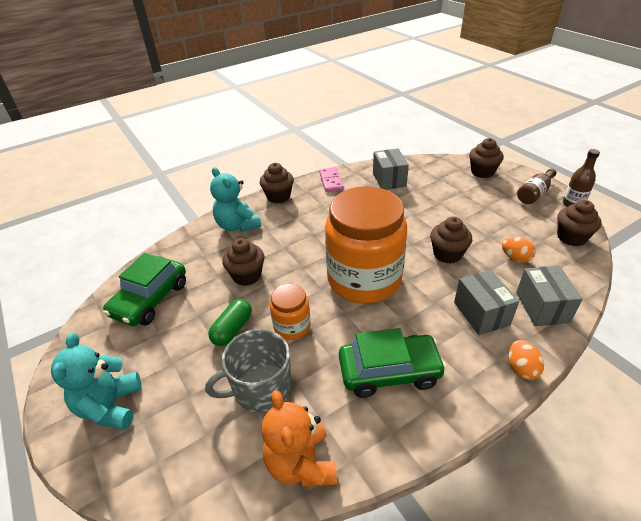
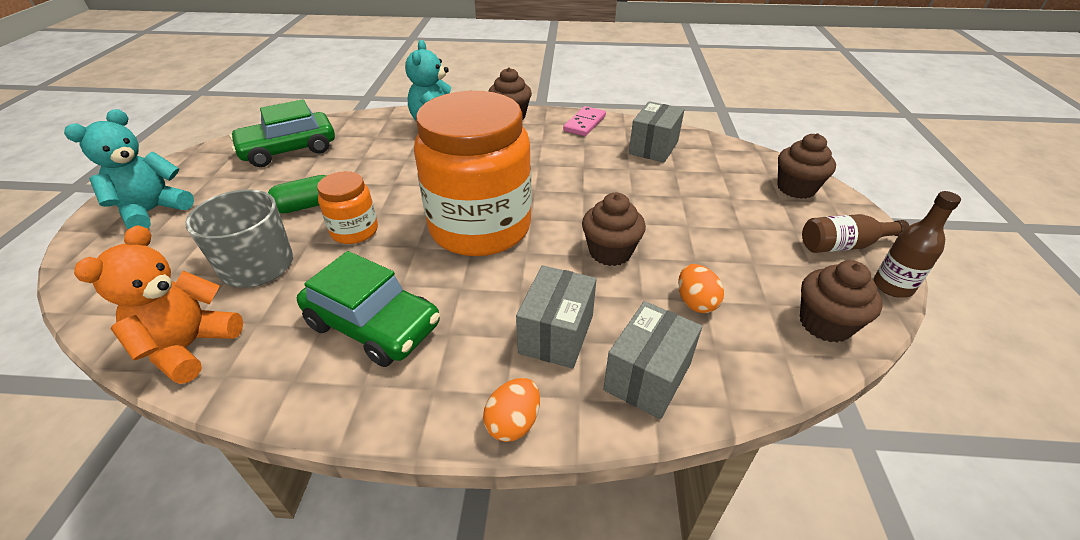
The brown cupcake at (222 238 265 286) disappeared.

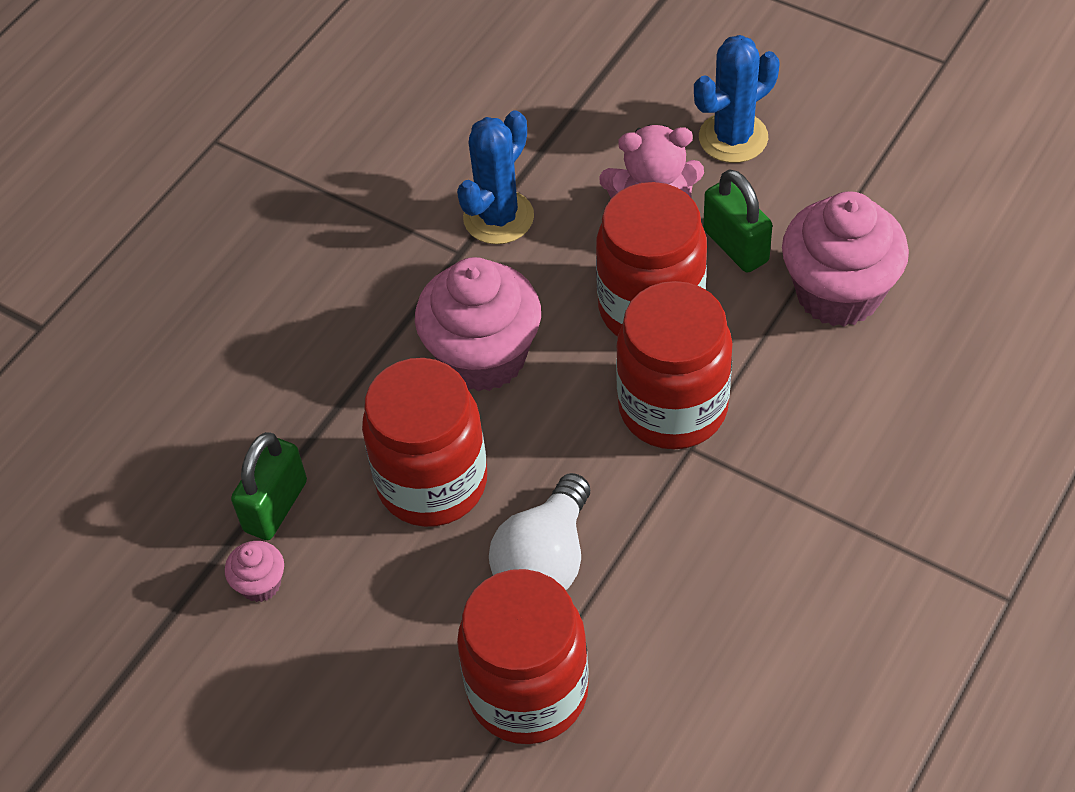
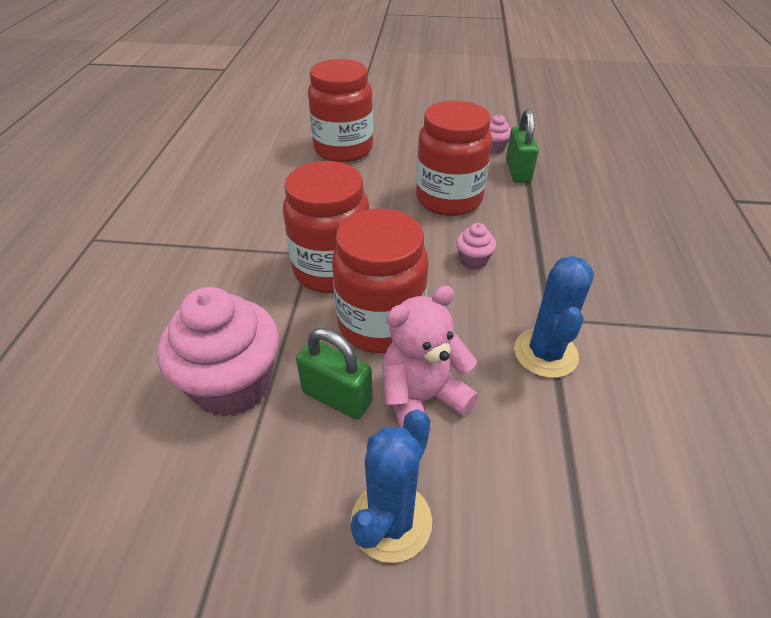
The white light bulb at (489 473 590 590) disappeared. The pink cupcake at (415 257 541 392) changed to 0.44 times the size.

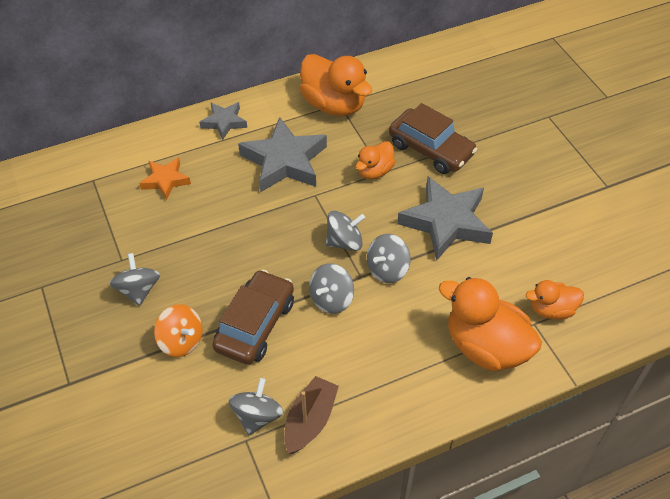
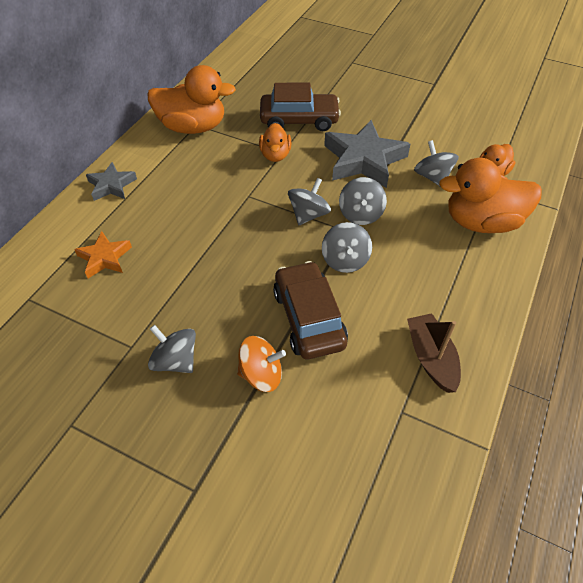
The grey star at (238 117 327 192) disappeared. The grey spinning top moved from (229 378 283 435) to (414 140 459 187).

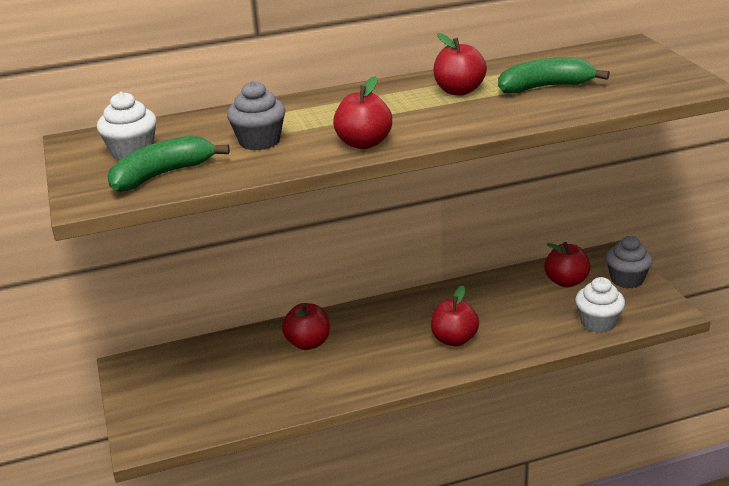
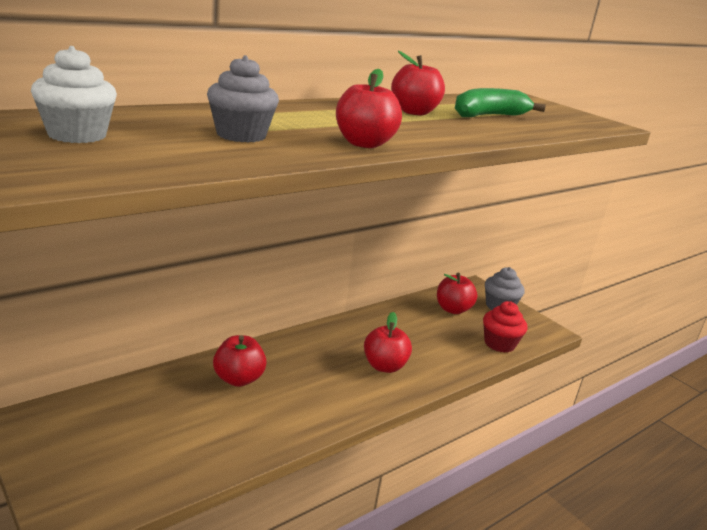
The green banana at (107 135 230 192) disappeared. The white cupcake at (575 277 625 333) became the red cupcake at (483 301 528 353).

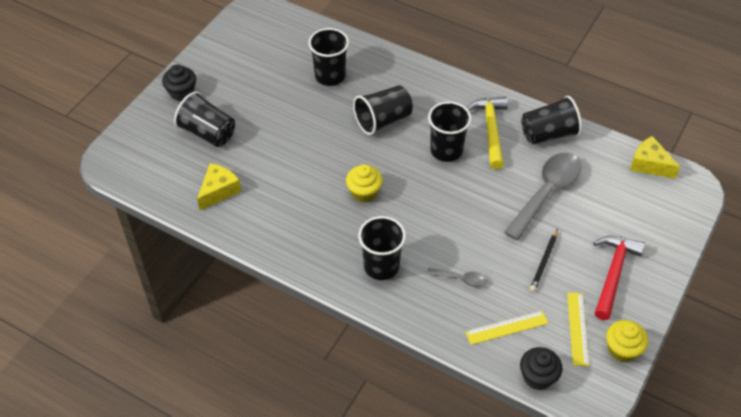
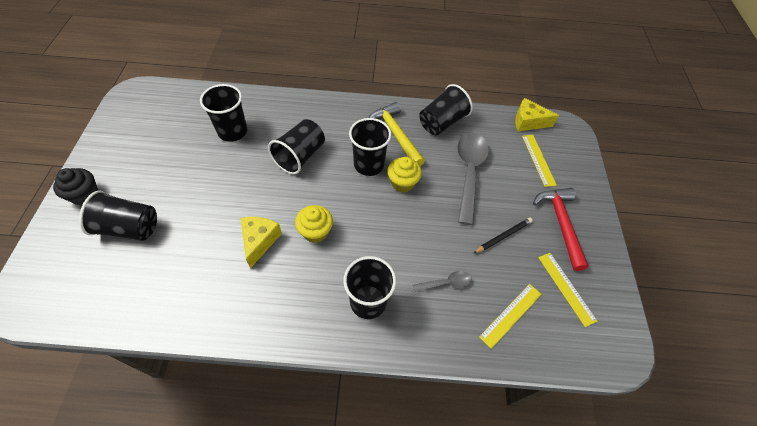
The black cupcake at (520 347 562 390) disappeared. The yellow ruler at (522 135 557 187) appeared. The yellow cheese moved from (197 163 241 210) to (241 217 282 269). The yellow cupcake moved from (606 320 648 362) to (387 157 422 192). The black pencil at (530 229 558 292) turned 120 degrees counterclockwise.

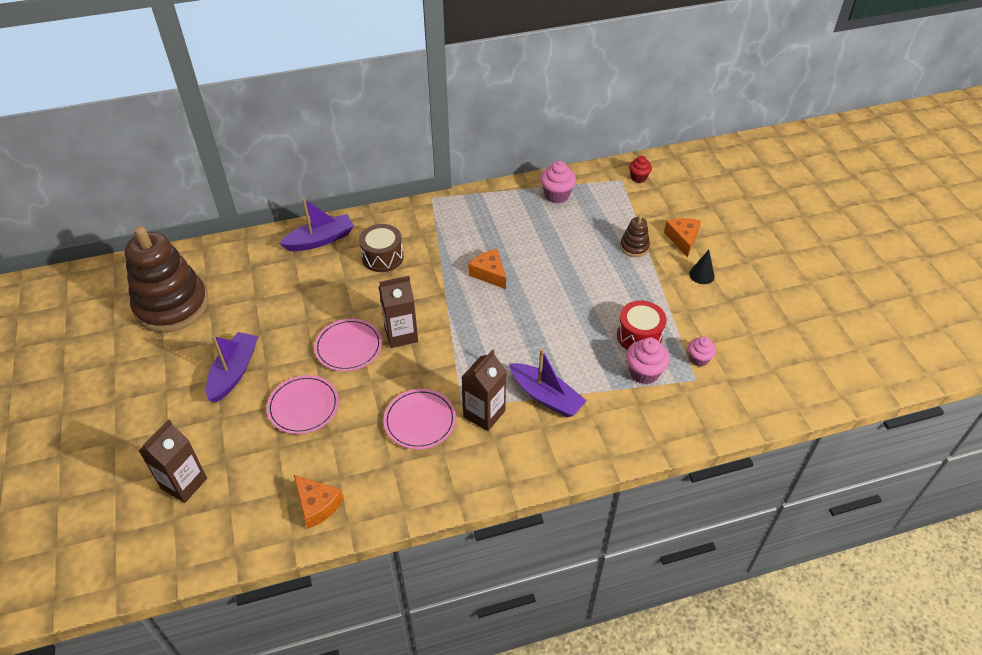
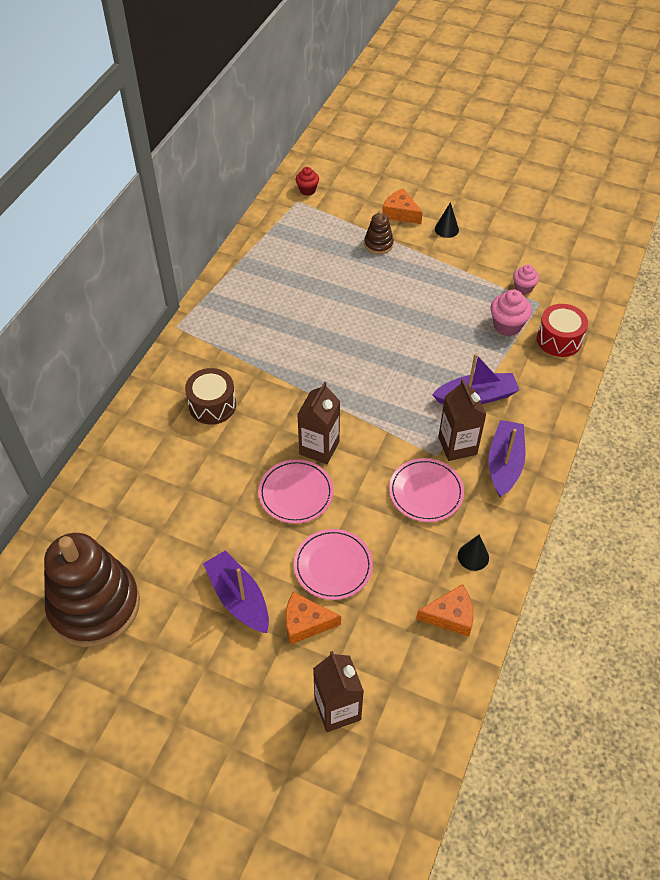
The pink cupcake at (540 161 576 203) disappeared. The black cone at (458 534 489 571) appeared. The purple boat moved from (279 198 354 251) to (489 420 526 497). The orange cheese moved from (468 249 506 289) to (285 592 341 645). The red drum moved from (617 301 667 350) to (537 304 588 357).

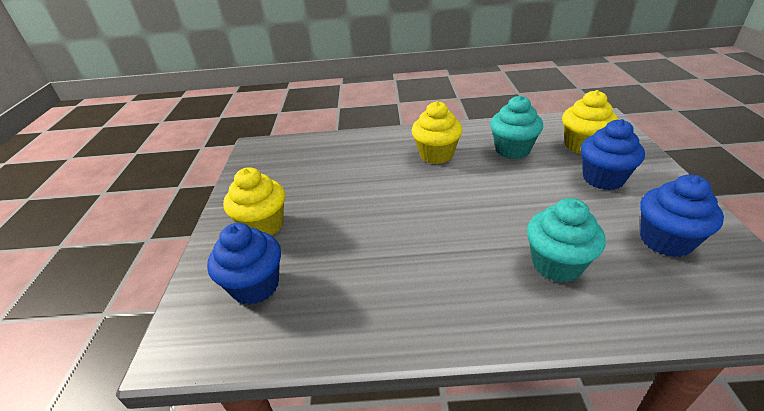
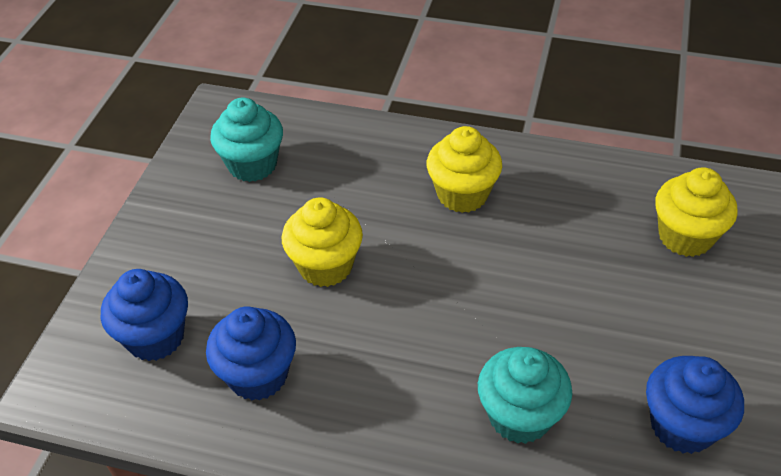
The yellow cupcake moved from (223 167 285 236) to (282 197 363 287). The turquoise cupcake moved from (490 95 543 159) to (210 97 283 182). The blue cupcake moved from (581 119 645 190) to (206 306 296 401).

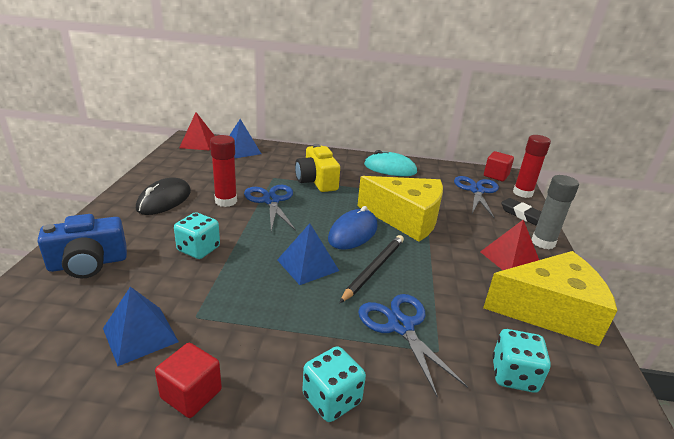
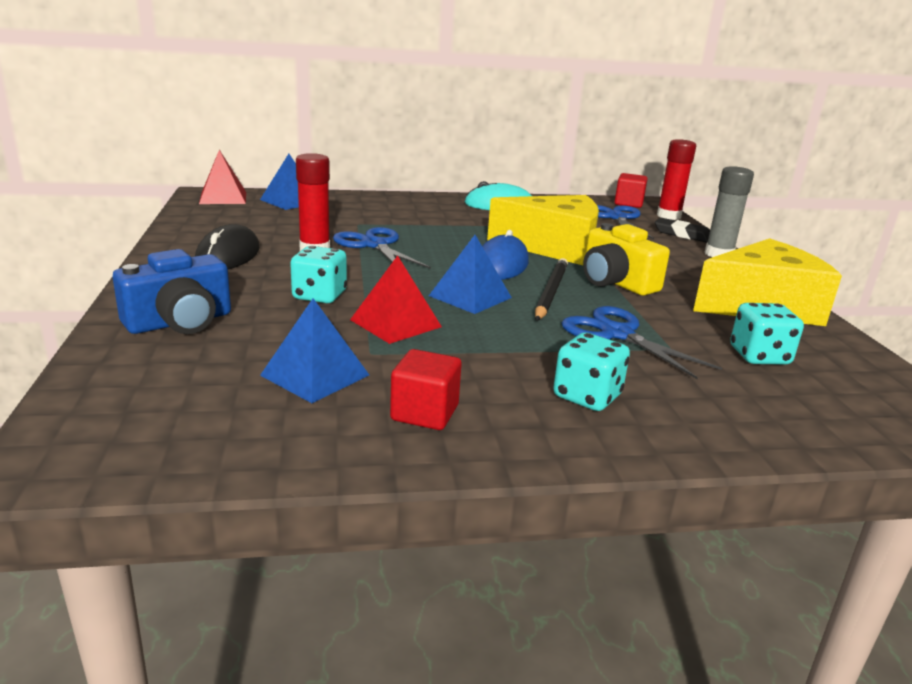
The yellow camera moved from (295 144 340 192) to (583 223 670 296). The red pyramid moved from (480 220 539 270) to (350 255 442 344).

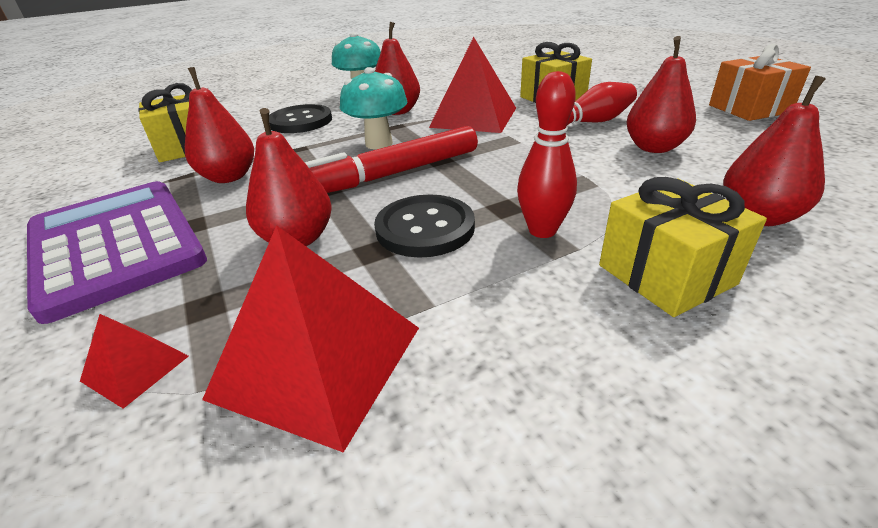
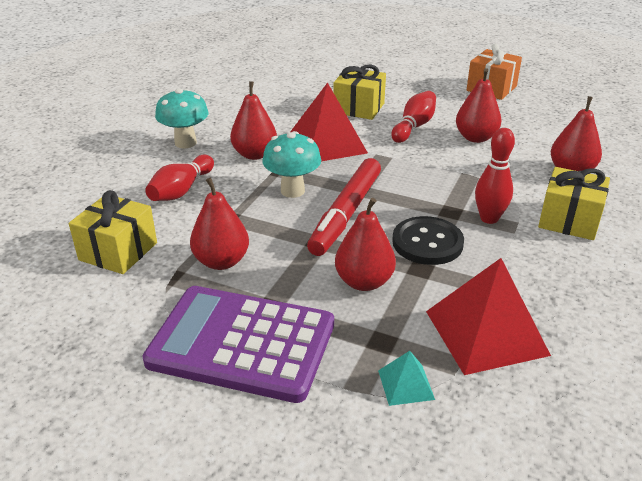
The black button at (269 104 332 133) was replaced by the red bowling pin at (145 155 214 201). The red pyramid at (80 314 189 409) became the turquoise pyramid at (378 351 435 406).

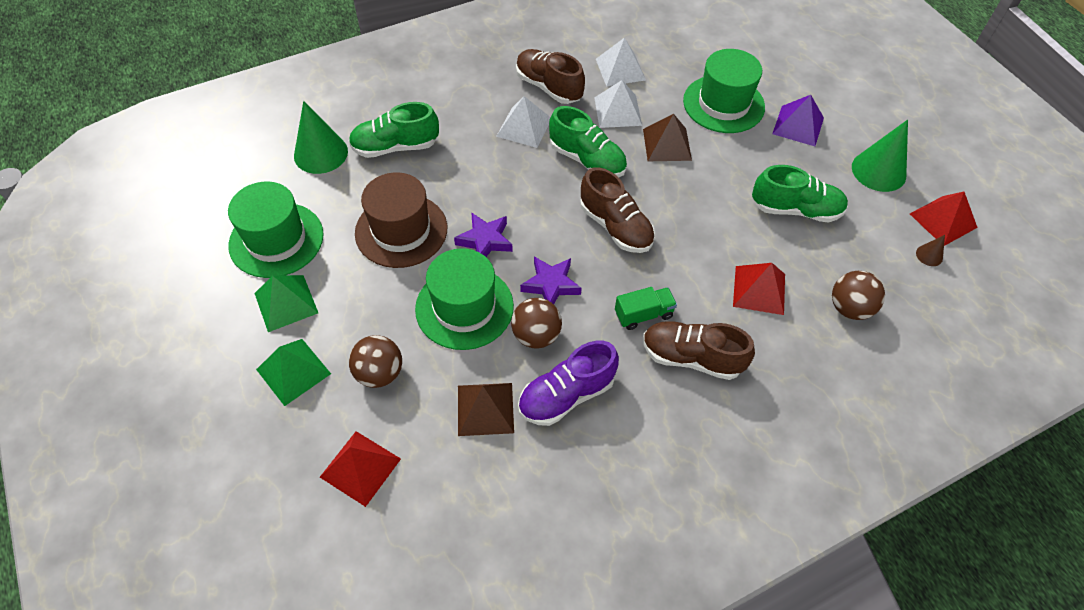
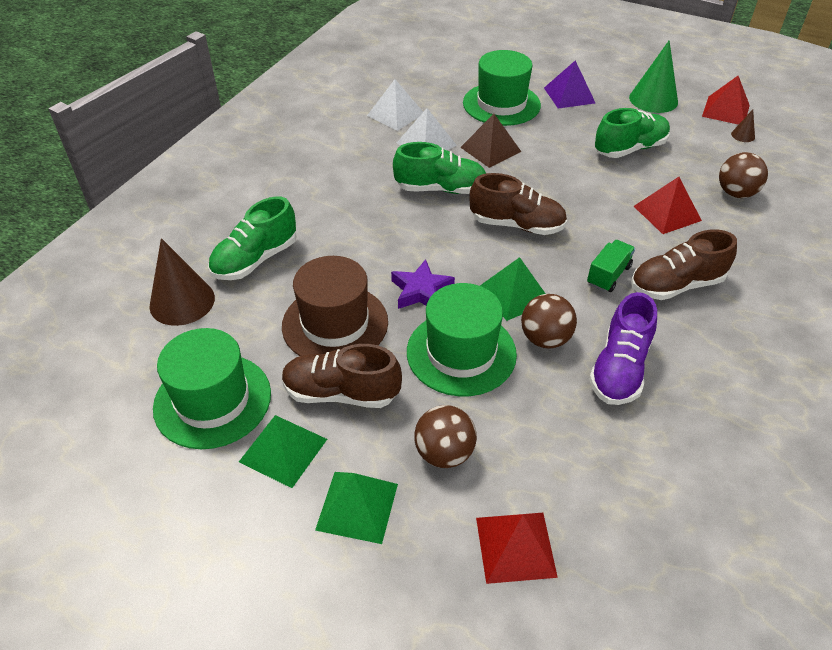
The brown pyramid at (458 383 514 436) disappeared. The white pyramid at (496 96 550 148) disappeared. The brown shoe moved from (516 49 585 104) to (282 344 402 408). The purple star at (520 257 582 304) was replaced by the green pyramid at (480 257 546 321). The green cone at (294 101 348 174) became the brown cone at (149 238 215 326).

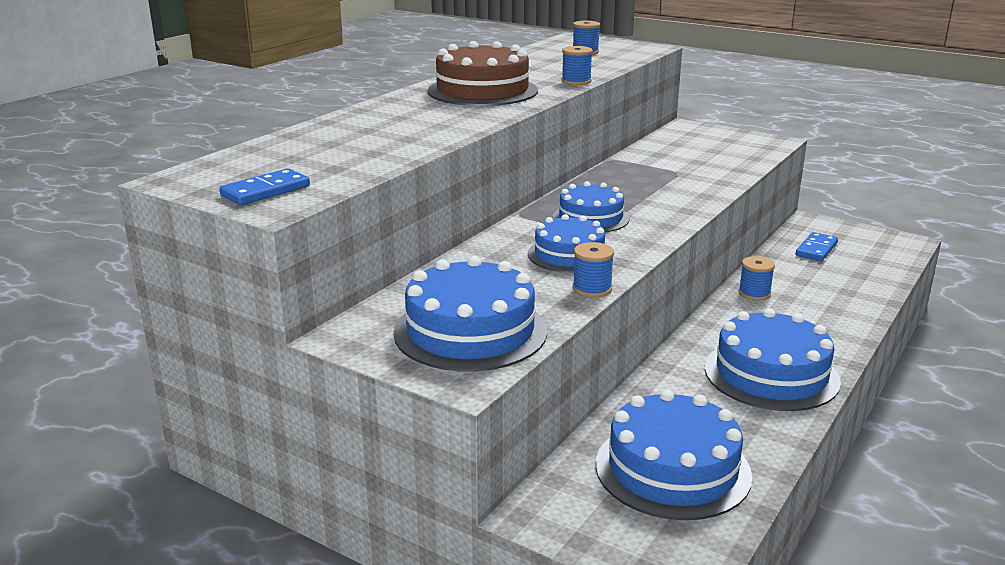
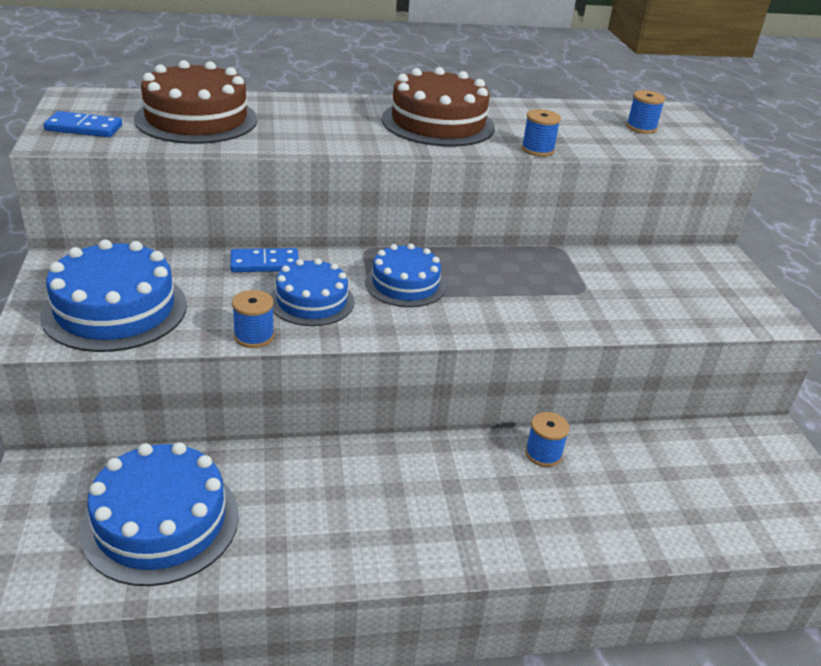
The blue cake at (705 308 841 411) disappeared. The brown cake at (134 60 258 144) appeared. The blue domino moved from (796 232 838 261) to (230 248 299 272).

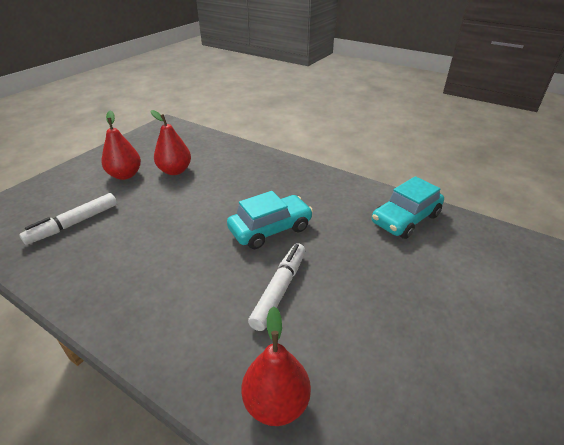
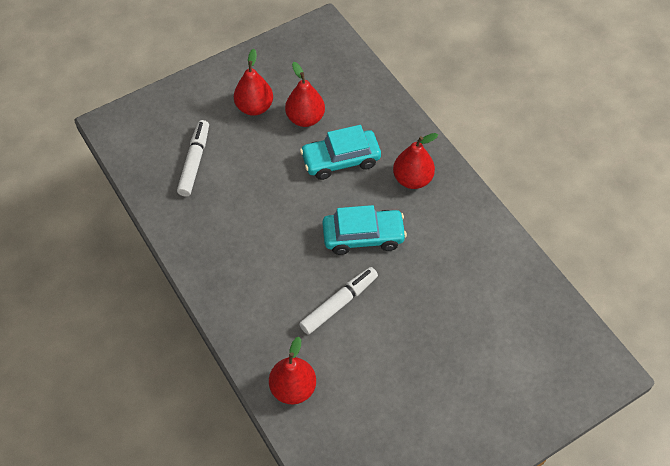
The red pear at (393 133 438 189) appeared. The turquoise car moved from (372 176 444 239) to (300 125 381 180). The white marker at (19 193 117 245) turned 120 degrees clockwise.

